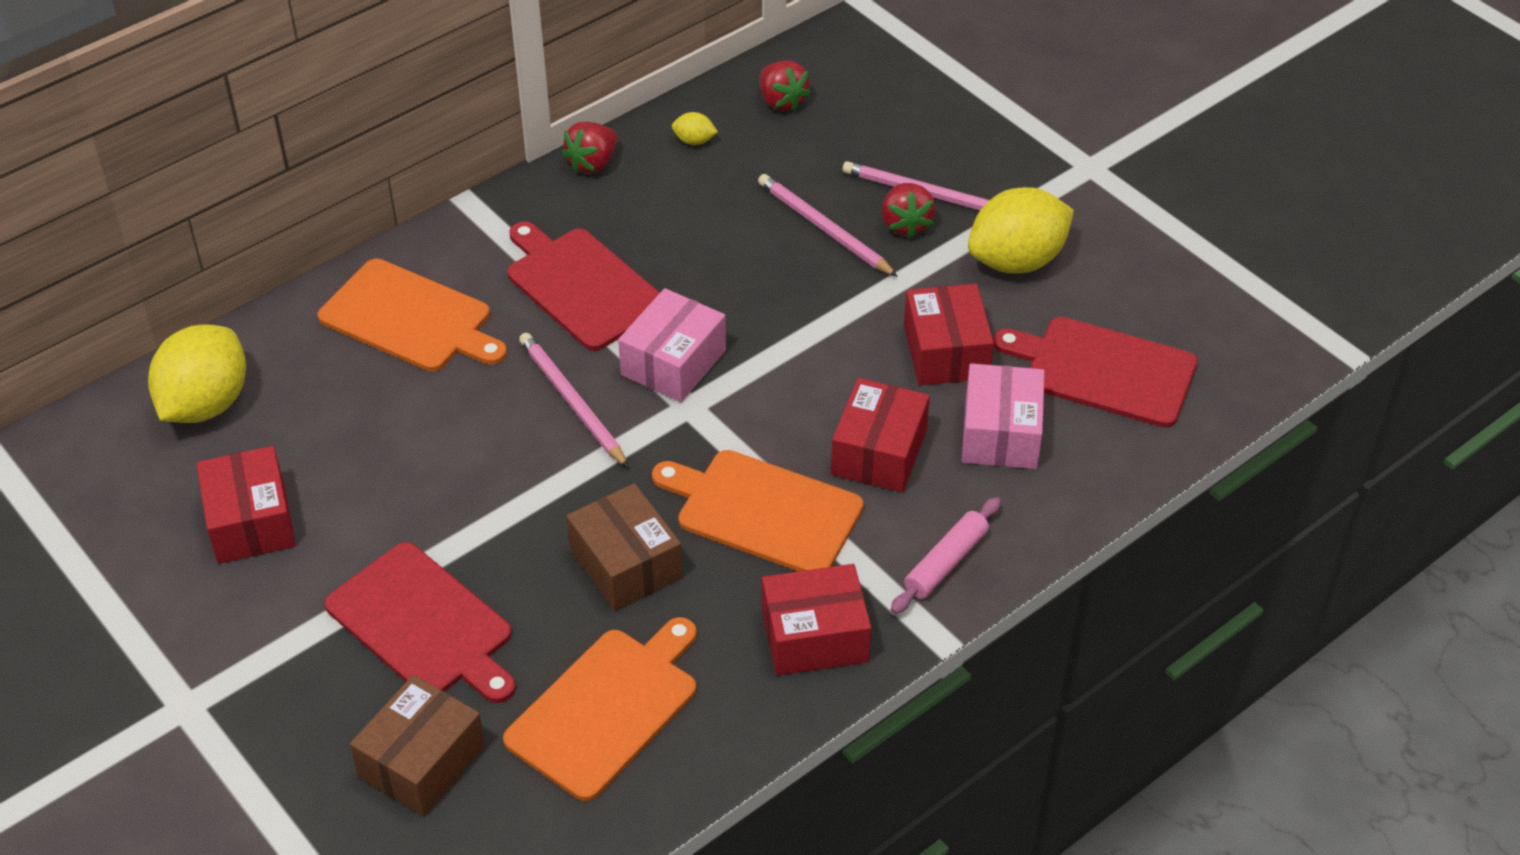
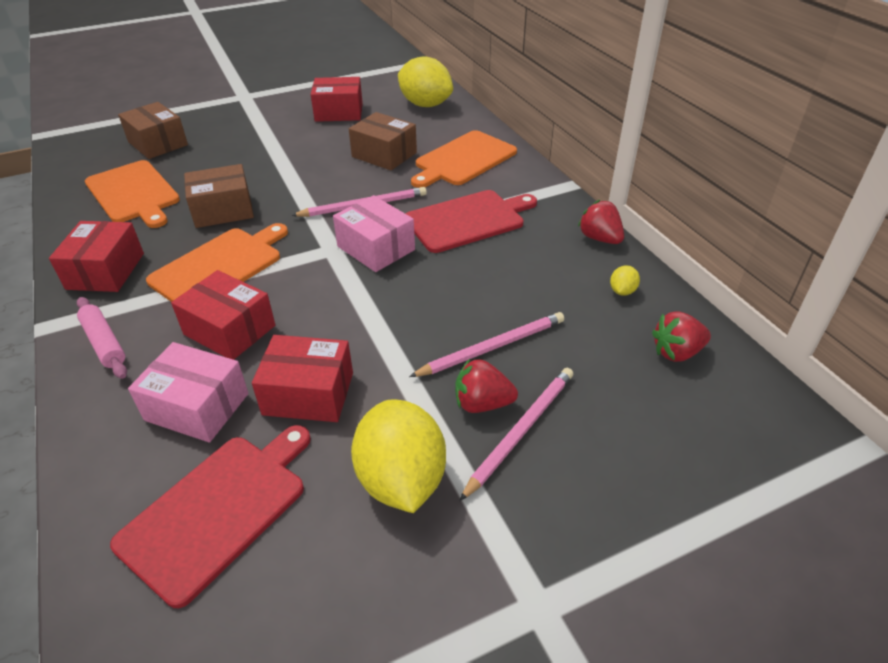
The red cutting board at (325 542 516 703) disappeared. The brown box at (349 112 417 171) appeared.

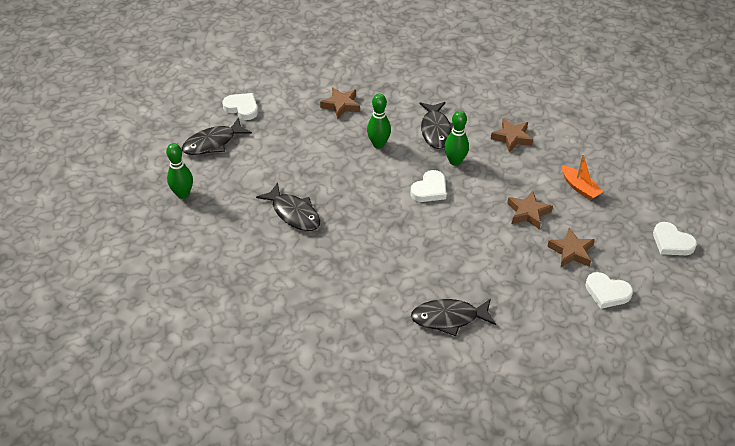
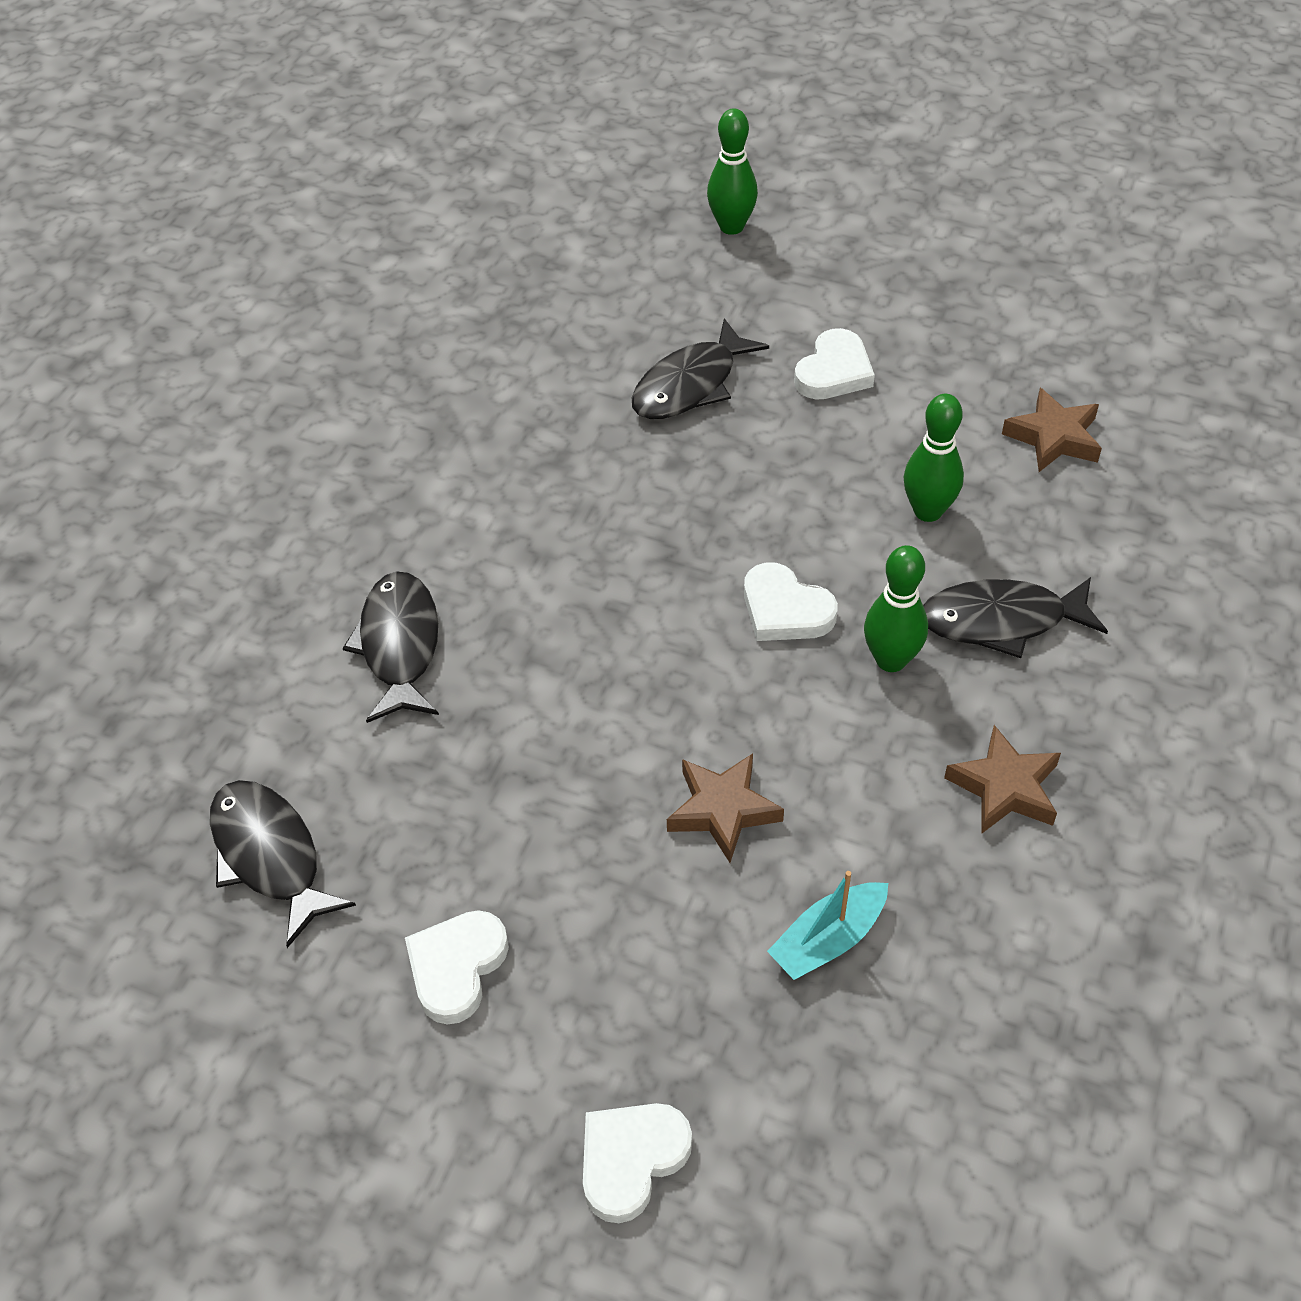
The brown star at (547 228 595 267) disappeared. The black fish moved from (182 117 252 155) to (210 780 356 948). The white heart moved from (222 93 258 120) to (794 328 875 400). The orange boat at (562 154 603 200) became the turquoise boat at (767 871 888 980).

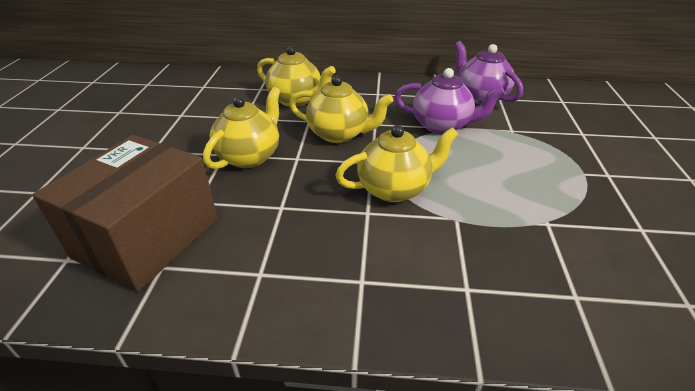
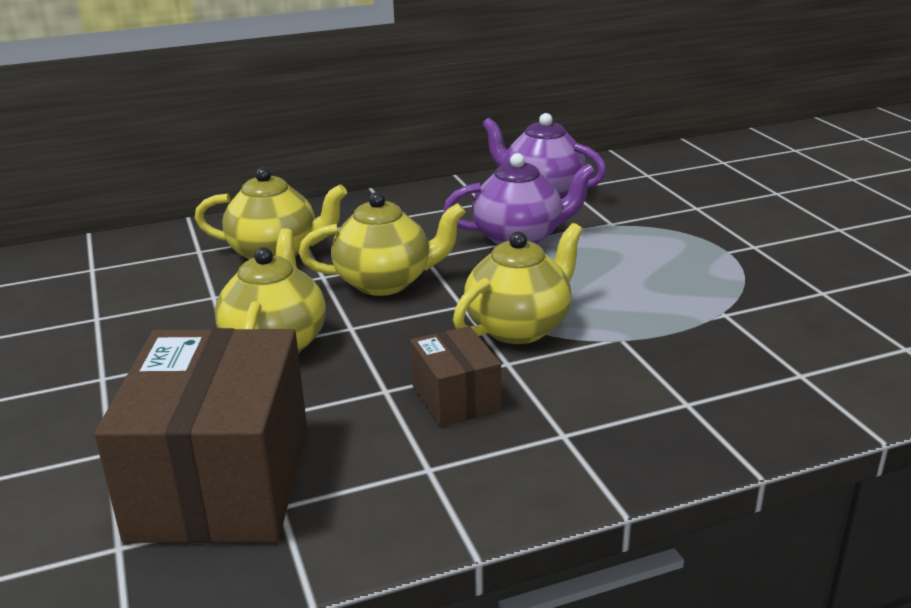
The brown box at (410 326 501 427) appeared.

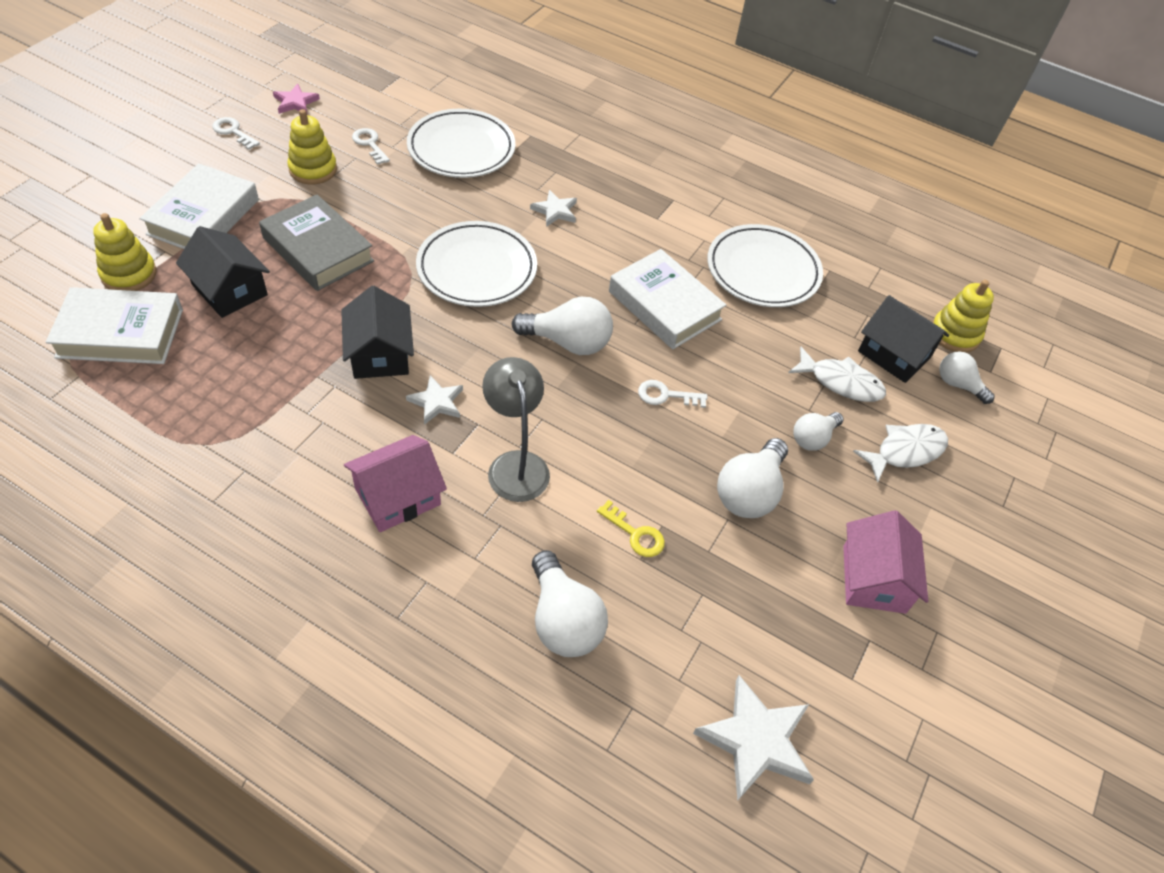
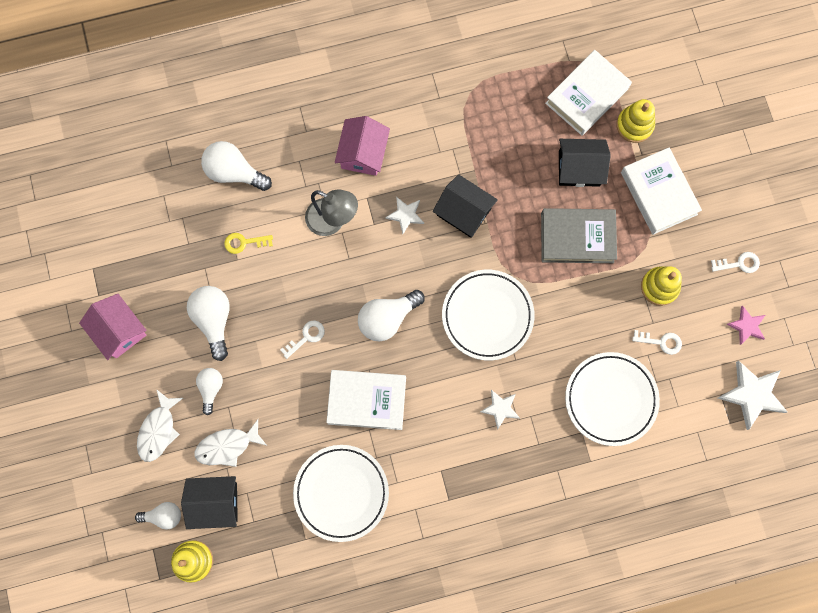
The white star moved from (693 675 814 801) to (718 361 787 430).

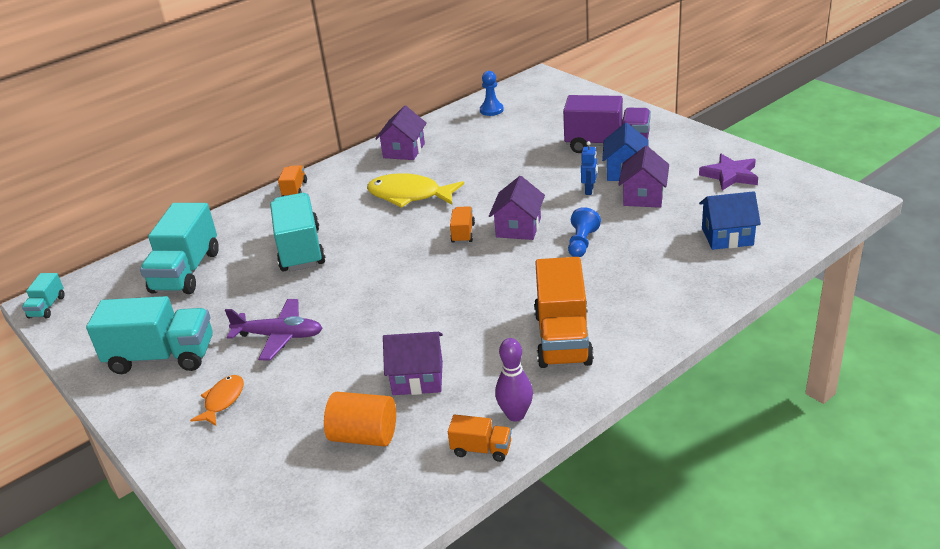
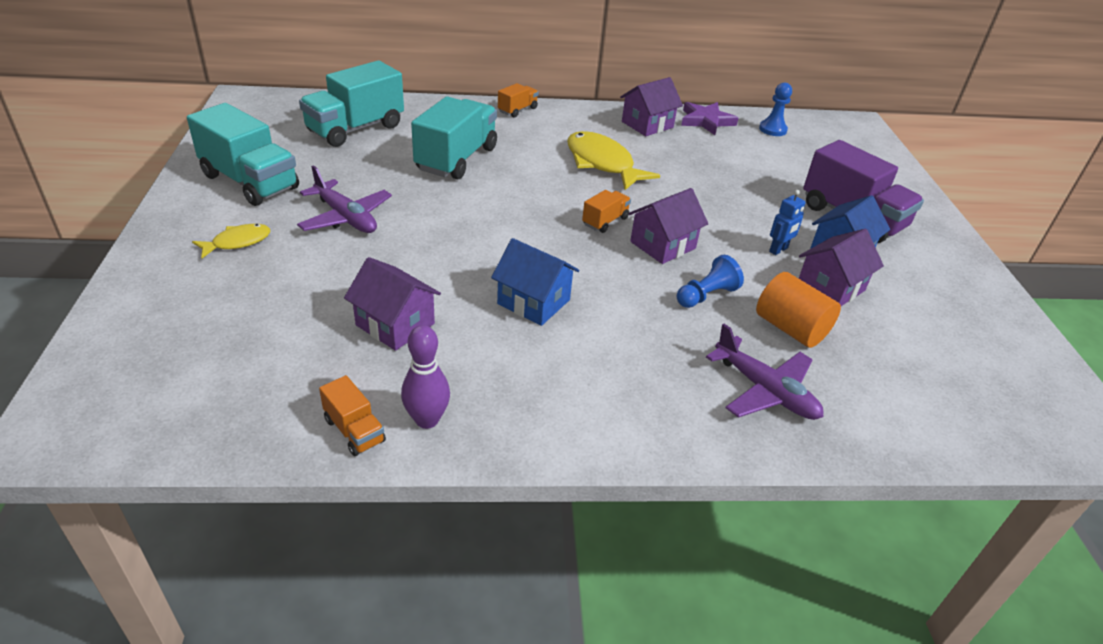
The turquoise truck at (22 273 65 318) disappeared. The orange truck at (534 257 594 368) disappeared. The purple plane at (706 324 823 420) appeared. The orange cylinder moved from (324 392 396 447) to (756 272 841 348). The purple star moved from (699 154 758 190) to (681 102 739 135). The blue house moved from (699 191 761 250) to (491 238 579 326). The orange fish at (190 375 244 426) became the yellow fish at (192 224 270 258).

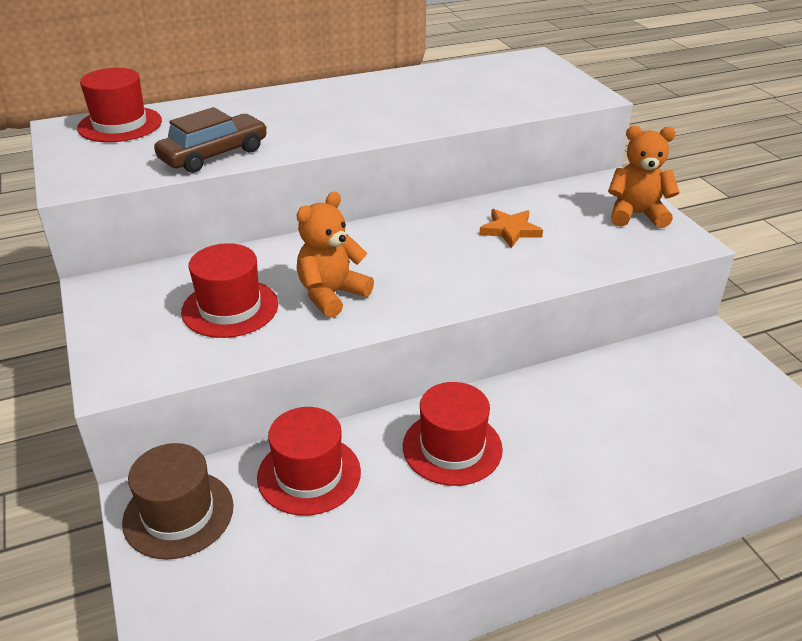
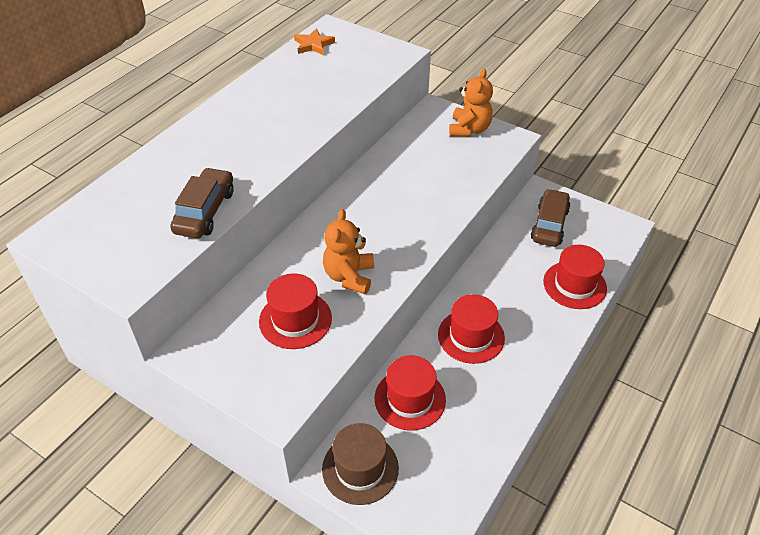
The brown car at (531 189 570 247) appeared. The red hat moved from (77 68 162 142) to (543 245 607 309). The orange star moved from (479 209 543 248) to (294 28 335 55). The orange teddy bear at (608 125 680 228) turned 135 degrees clockwise.

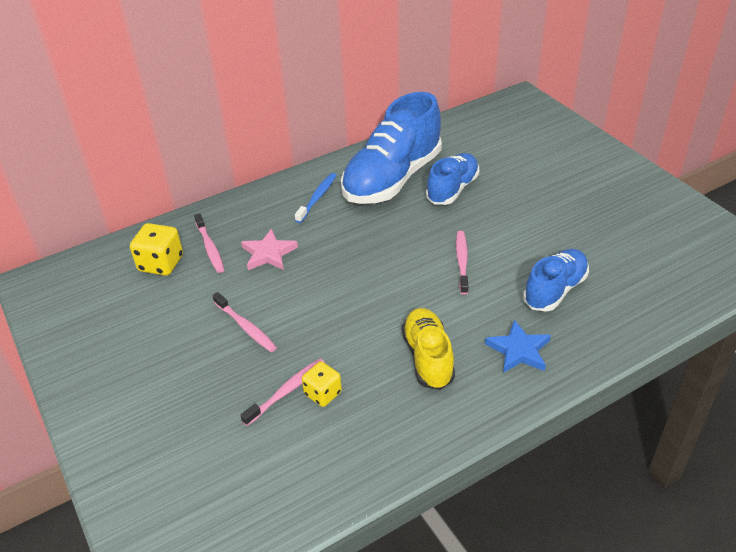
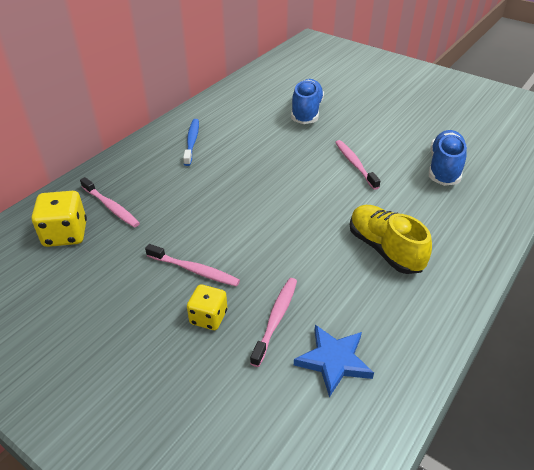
The pink star at (241 229 298 270) disappeared. The blue shoe at (341 92 442 204) disappeared. The yellow dice moved from (302 362 342 407) to (187 284 227 330). The blue star moved from (485 320 551 373) to (294 325 374 398).

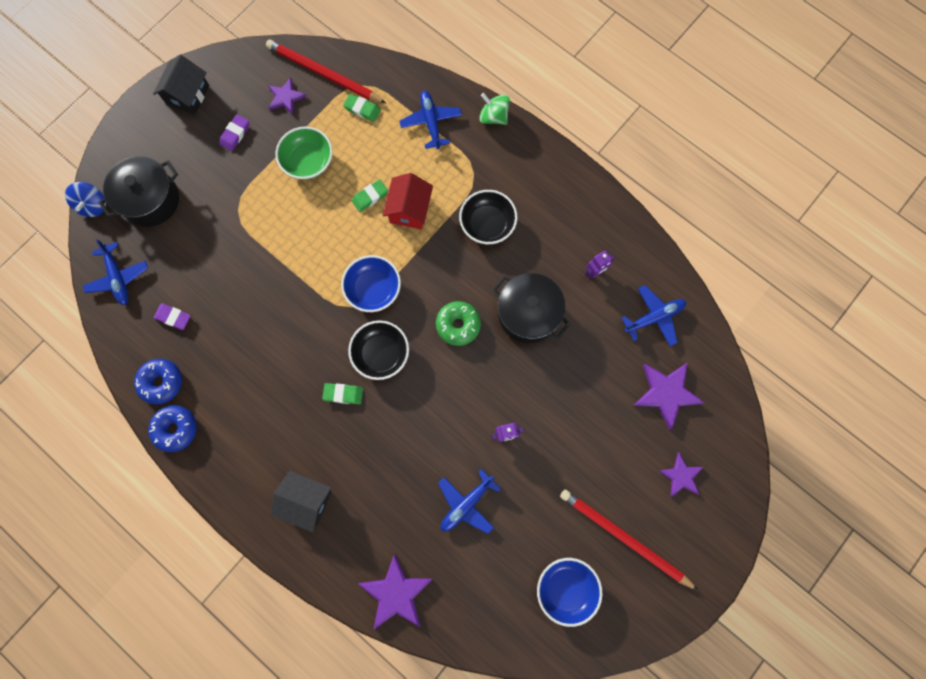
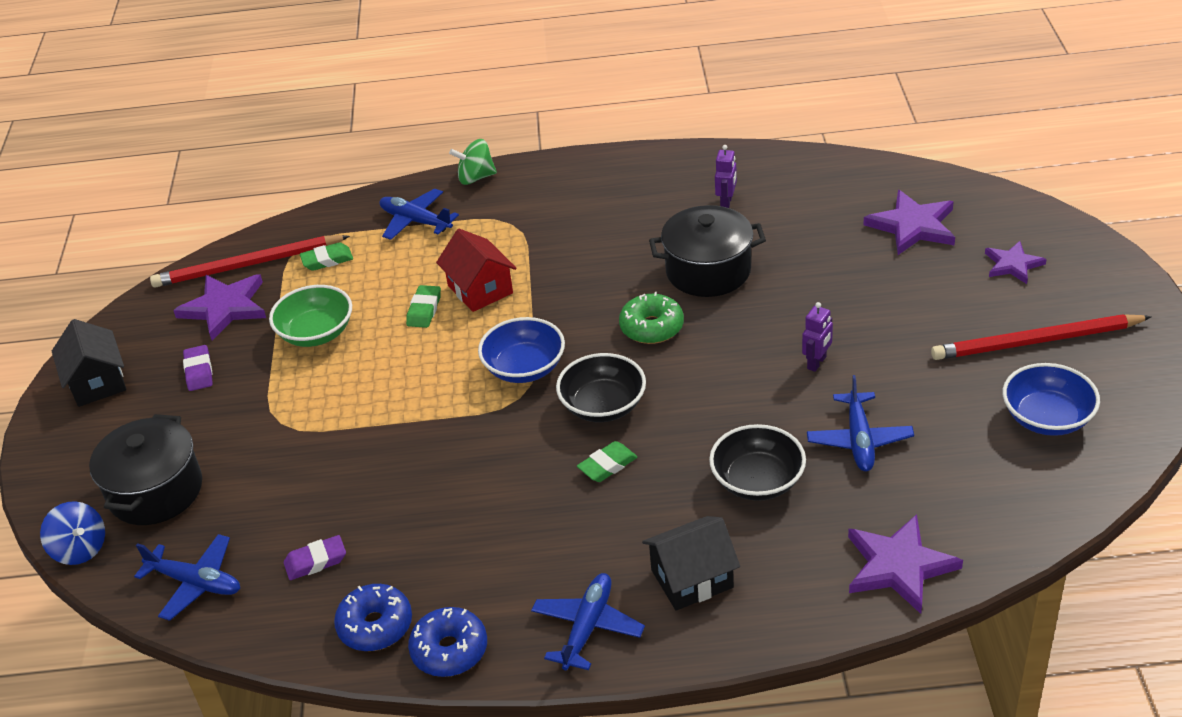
The black bowl moved from (459 190 517 244) to (709 424 806 501). The blue plane moved from (621 285 686 346) to (531 573 645 670). The purple star at (268 78 306 115) changed to 1.60 times the size.

